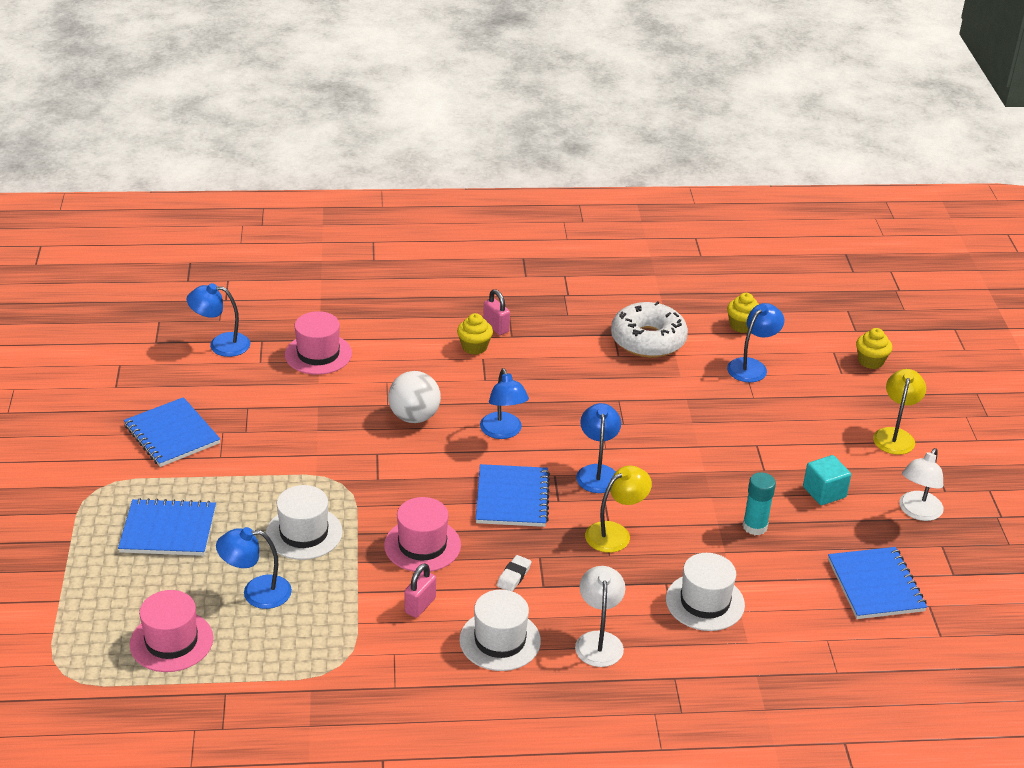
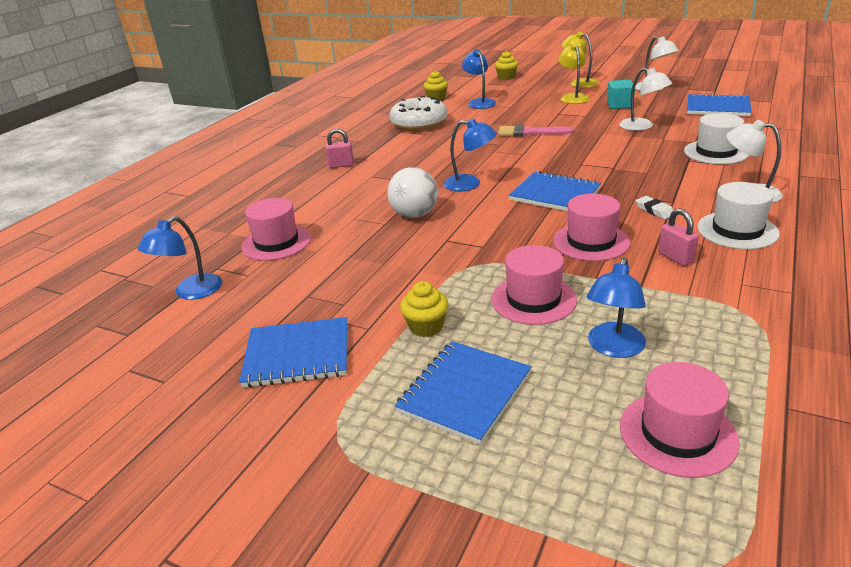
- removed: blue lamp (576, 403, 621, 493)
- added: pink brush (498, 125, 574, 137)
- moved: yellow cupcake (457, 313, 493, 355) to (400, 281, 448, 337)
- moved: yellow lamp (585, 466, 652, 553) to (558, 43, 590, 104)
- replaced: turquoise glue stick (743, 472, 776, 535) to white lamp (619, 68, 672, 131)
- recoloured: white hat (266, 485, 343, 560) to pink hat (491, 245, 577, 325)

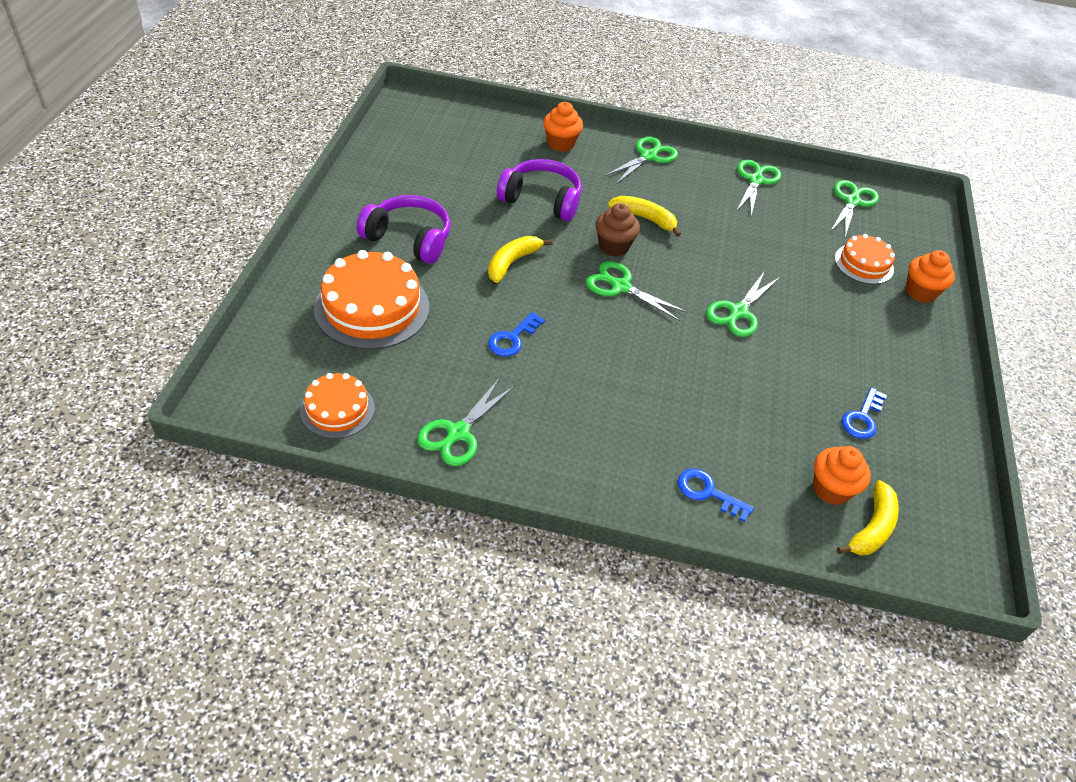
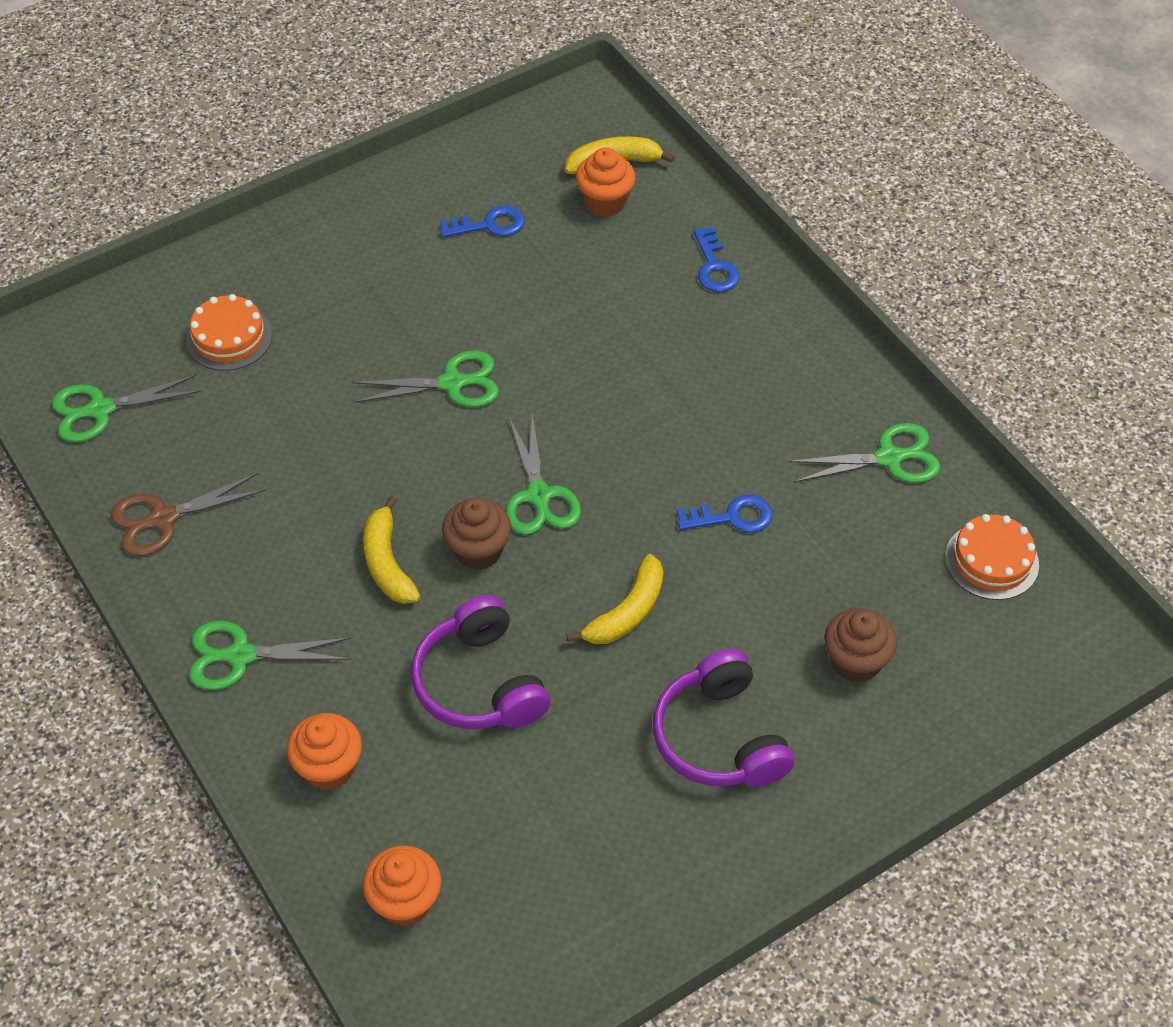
- moved: orange cupcake (906, 250, 955, 303) to (363, 846, 441, 926)
- replaced: orange cake (314, 250, 429, 350) to brown cupcake (824, 608, 897, 683)
- recoloured: green scissors (736, 160, 781, 216) to brown scissors (111, 473, 266, 556)
- turned: yellow banana (488, 236, 553, 283) = (566, 554, 664, 644) 45 degrees counterclockwise

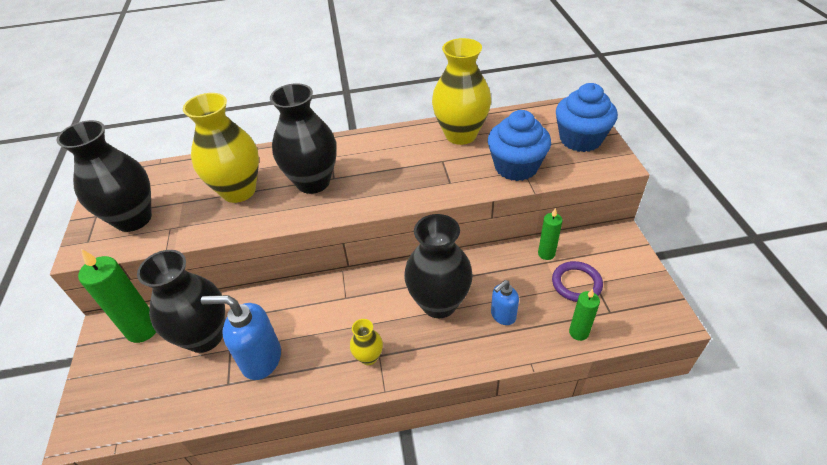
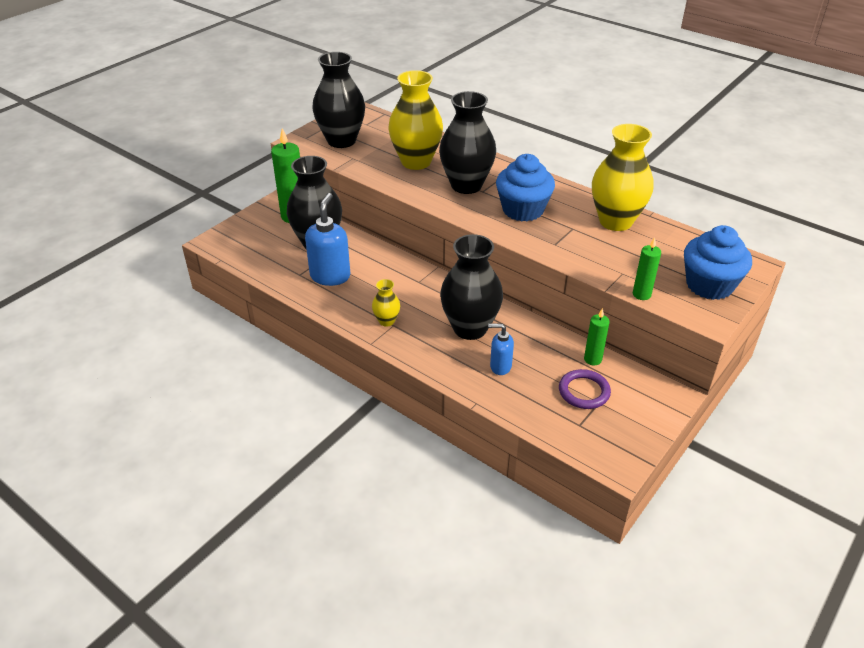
- moved: blue cupcake (488, 110, 551, 181) to (496, 154, 555, 221)
- moved: green candle (569, 289, 600, 341) to (633, 237, 661, 300)
- turned: blue soap dispenser (201, 295, 281, 380) = (305, 193, 350, 286) 45 degrees clockwise

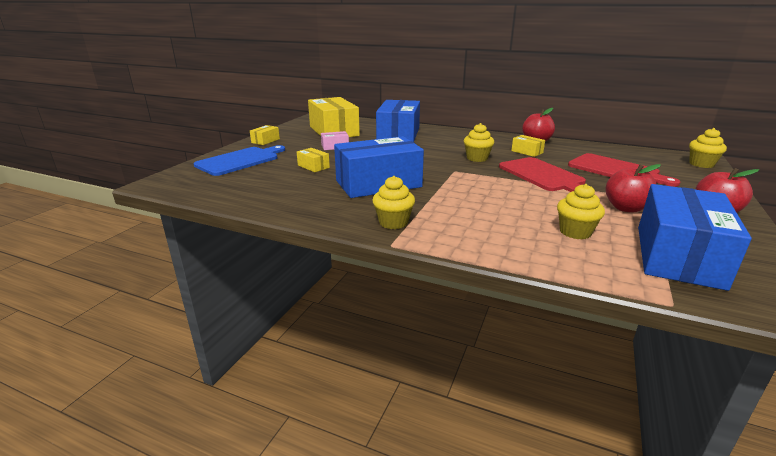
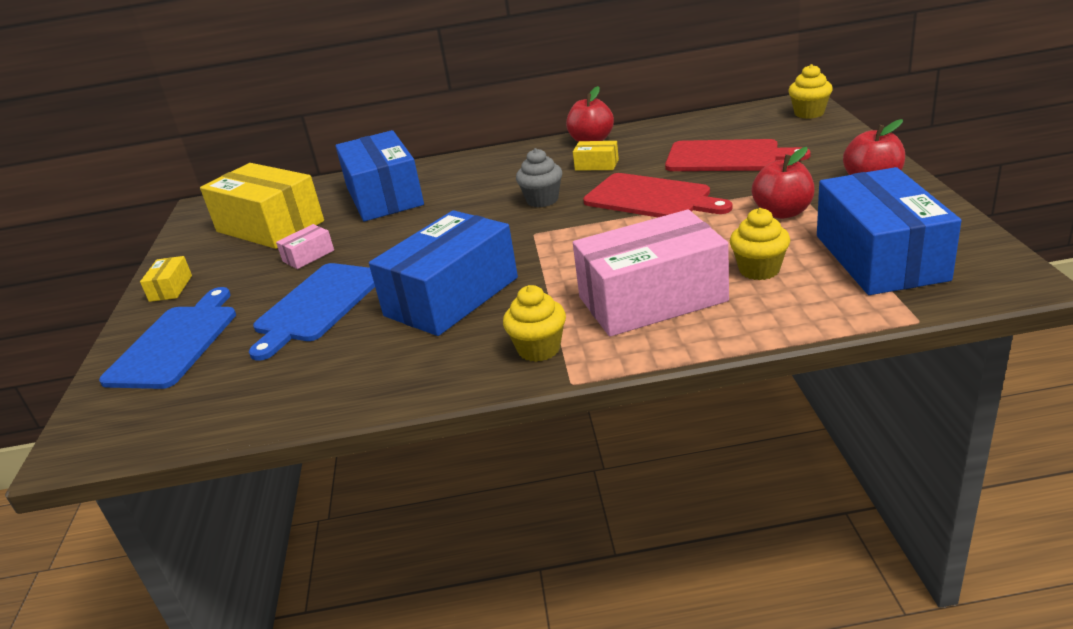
- added: pink box (573, 210, 729, 337)
- replaced: yellow box (297, 148, 330, 172) to blue cutting board (249, 263, 375, 361)
- recoloured: yellow cupcake (464, 123, 494, 162) to grey cupcake (516, 148, 562, 207)

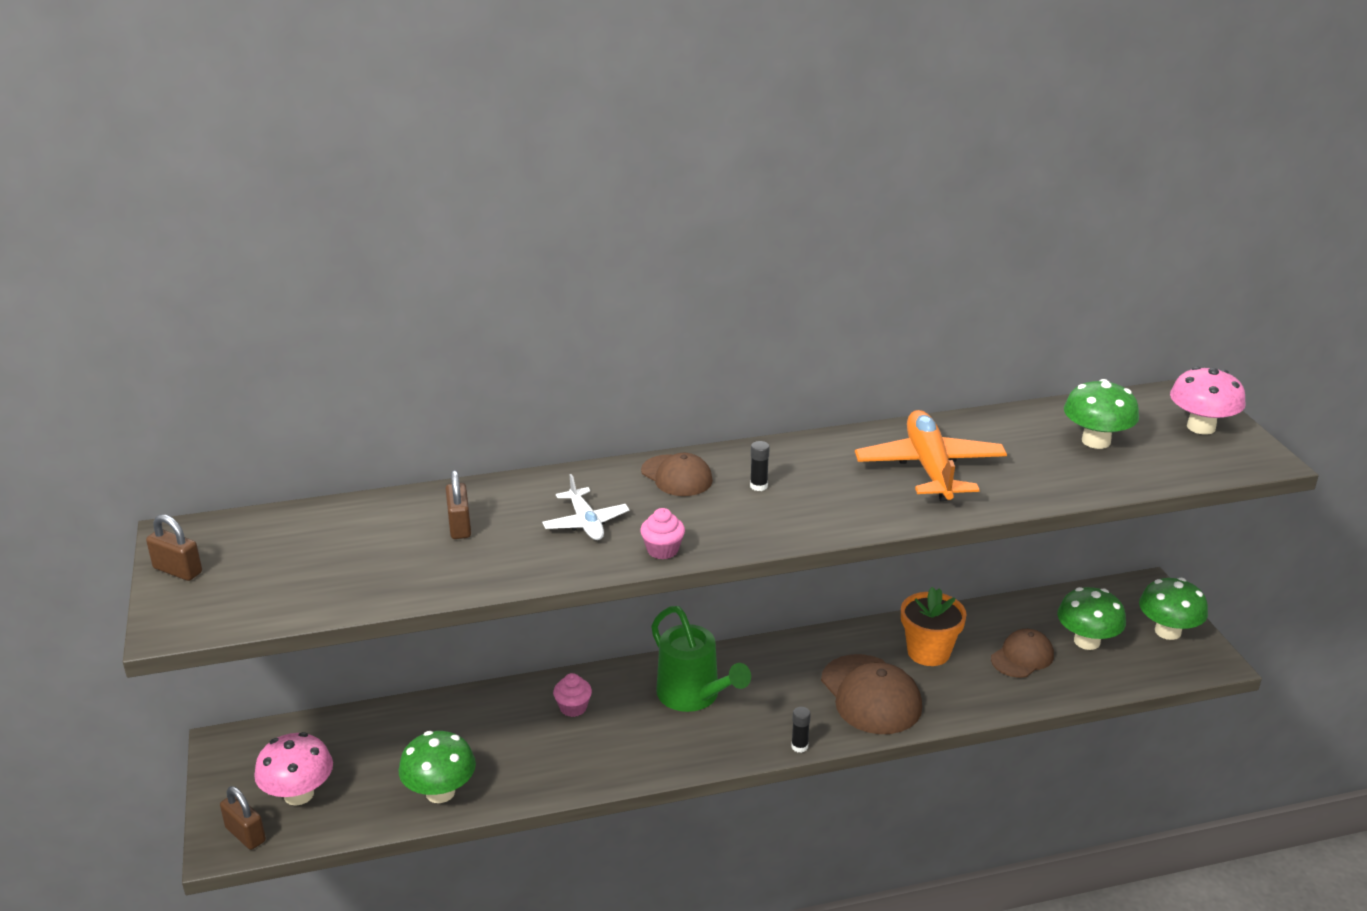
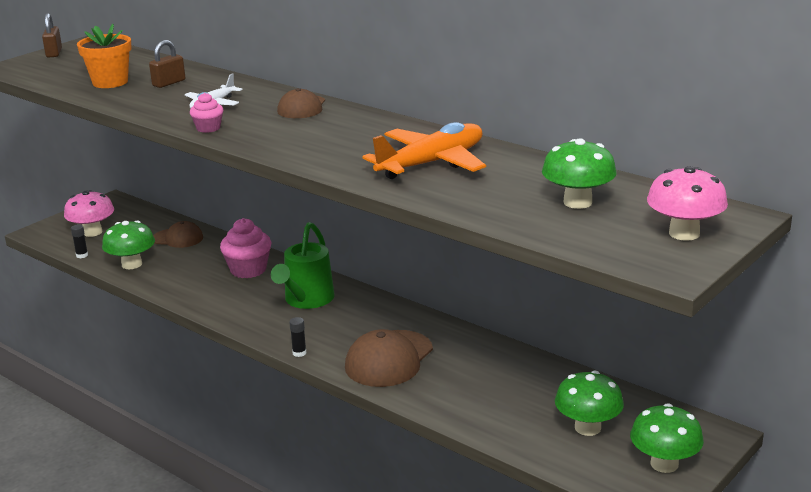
- removed: brown padlock (220, 786, 266, 850)
- moved: black glue stick (750, 441, 770, 491) to (71, 224, 88, 258)
- moved: orange flower pot (901, 587, 967, 666) to (77, 24, 132, 88)
- moved: brown cap (991, 629, 1054, 678) to (153, 221, 203, 248)
- resized: pink cupcake (553, 673, 592, 717) = (220, 218, 271, 278) x1.77

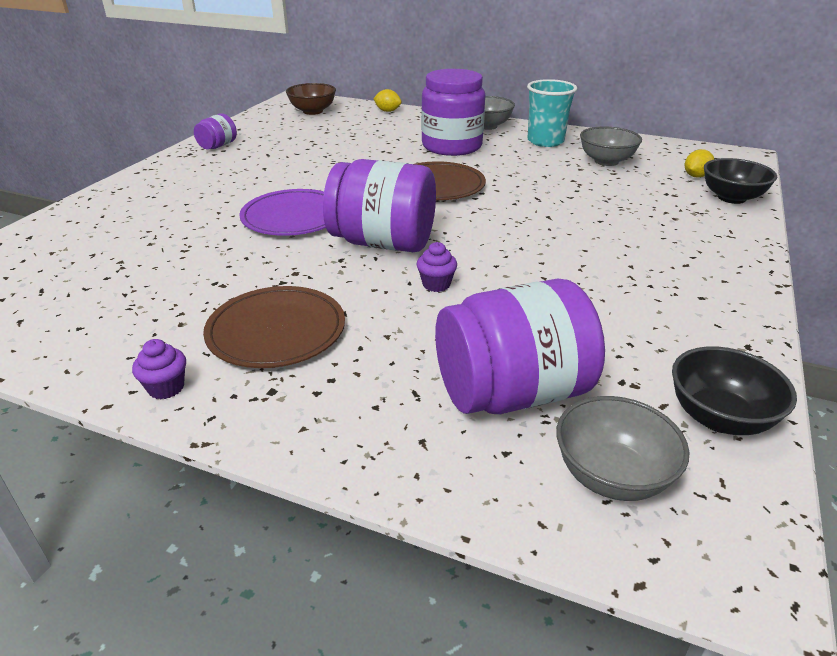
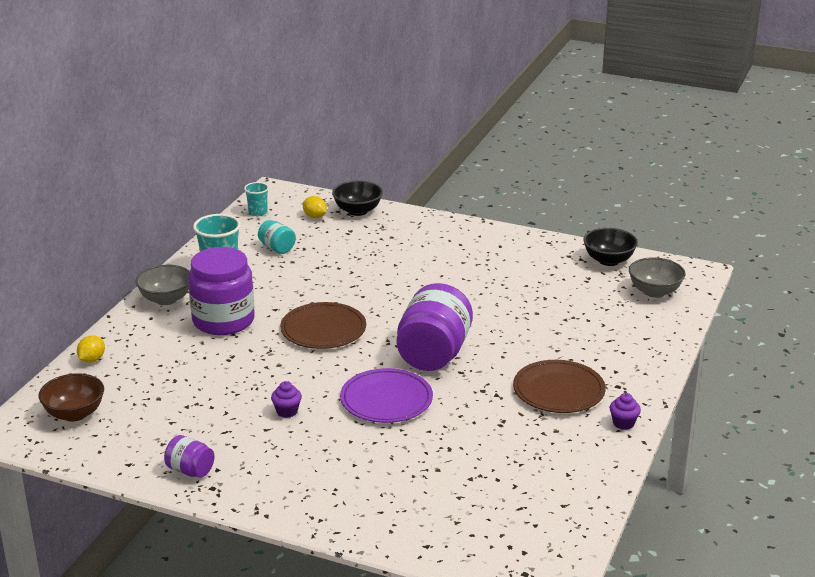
- removed: purple jar (435, 279, 605, 414)
- added: turquoise cup (244, 182, 269, 216)
- moved: purple cupcake (417, 242, 457, 292) to (271, 381, 302, 418)
- replaced: grey bowl (580, 126, 642, 166) to turquoise jar (258, 220, 296, 254)

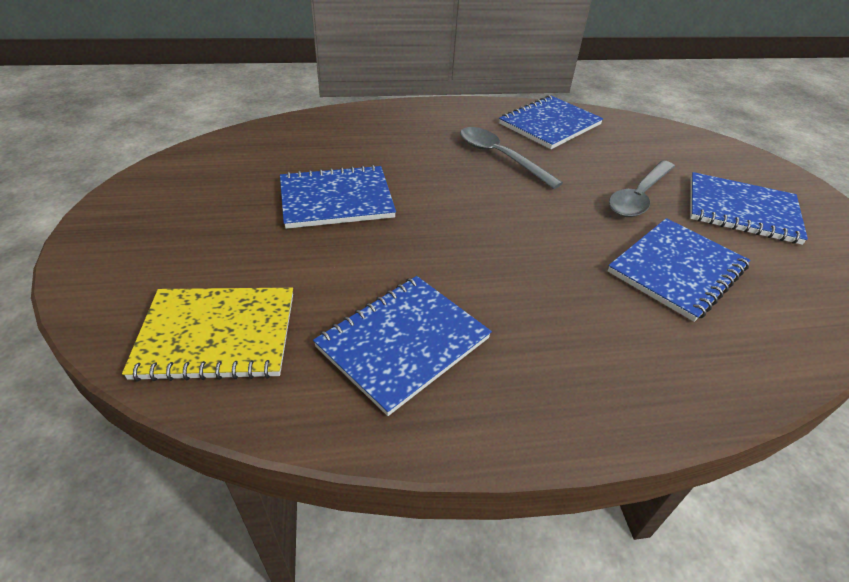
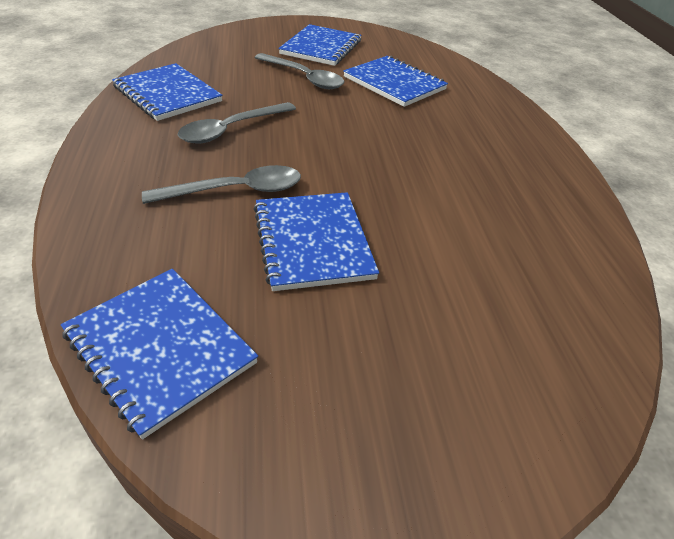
- removed: yellow notebook (122, 288, 293, 382)
- added: grey spoon (142, 165, 301, 204)
- moved: blue notebook (313, 276, 492, 416) to (61, 269, 258, 439)

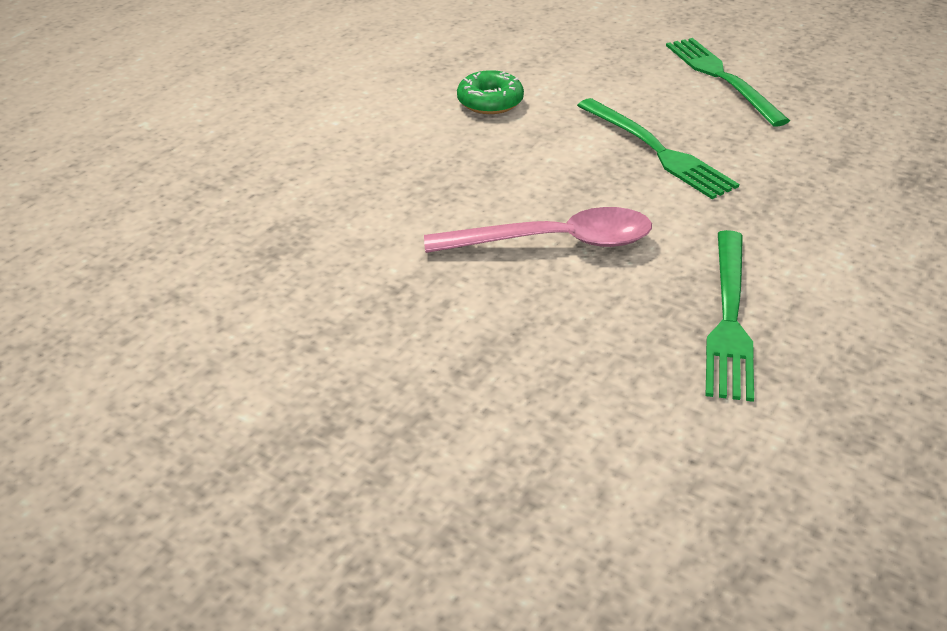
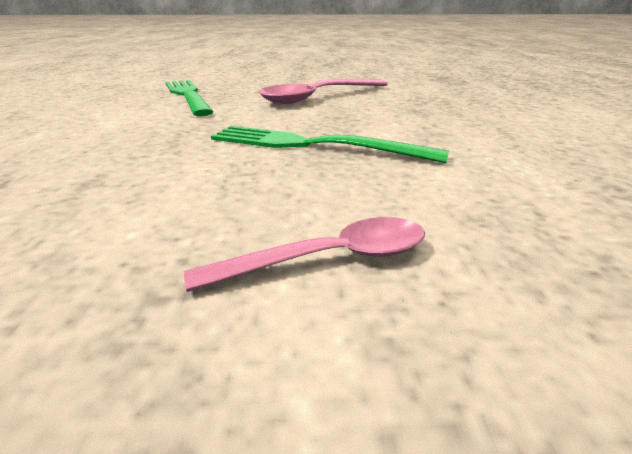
- removed: green donut (457, 70, 524, 114)
- replaced: green fork (666, 38, 790, 127) to pink spoon (184, 217, 425, 292)

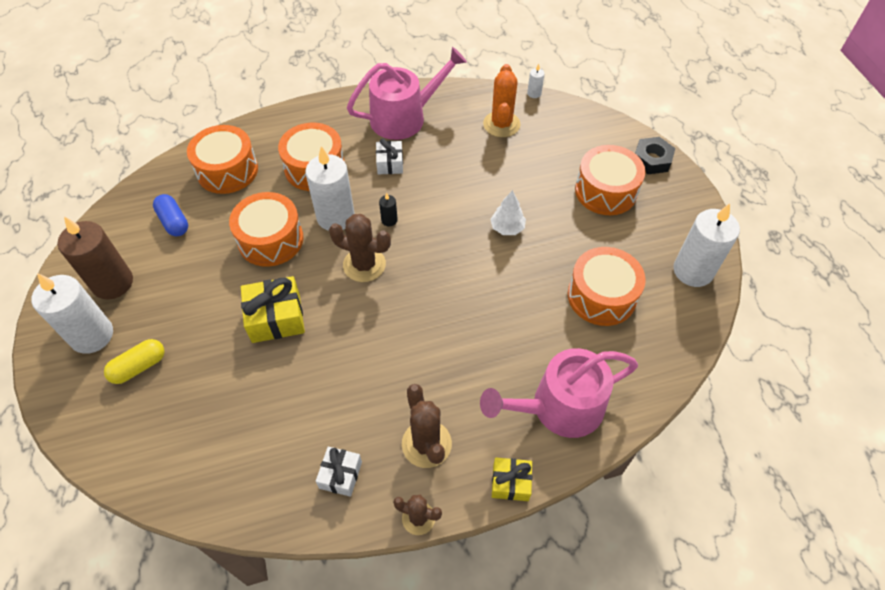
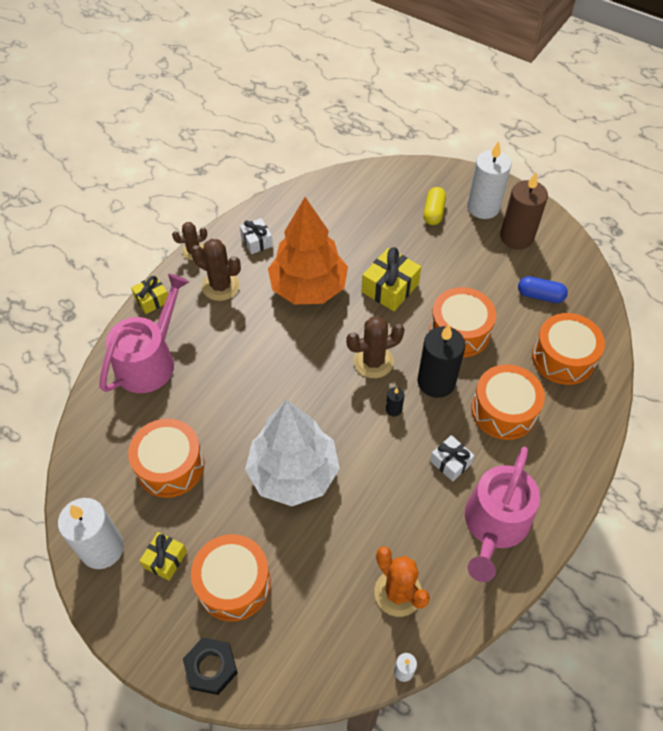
- added: yellow gift (140, 532, 187, 581)
- added: orange tree (268, 197, 348, 305)
- recoloured: white candle (305, 146, 355, 231) to black candle (417, 324, 465, 398)
- resized: white tree (490, 190, 526, 235) = (245, 399, 340, 506) x2.43

